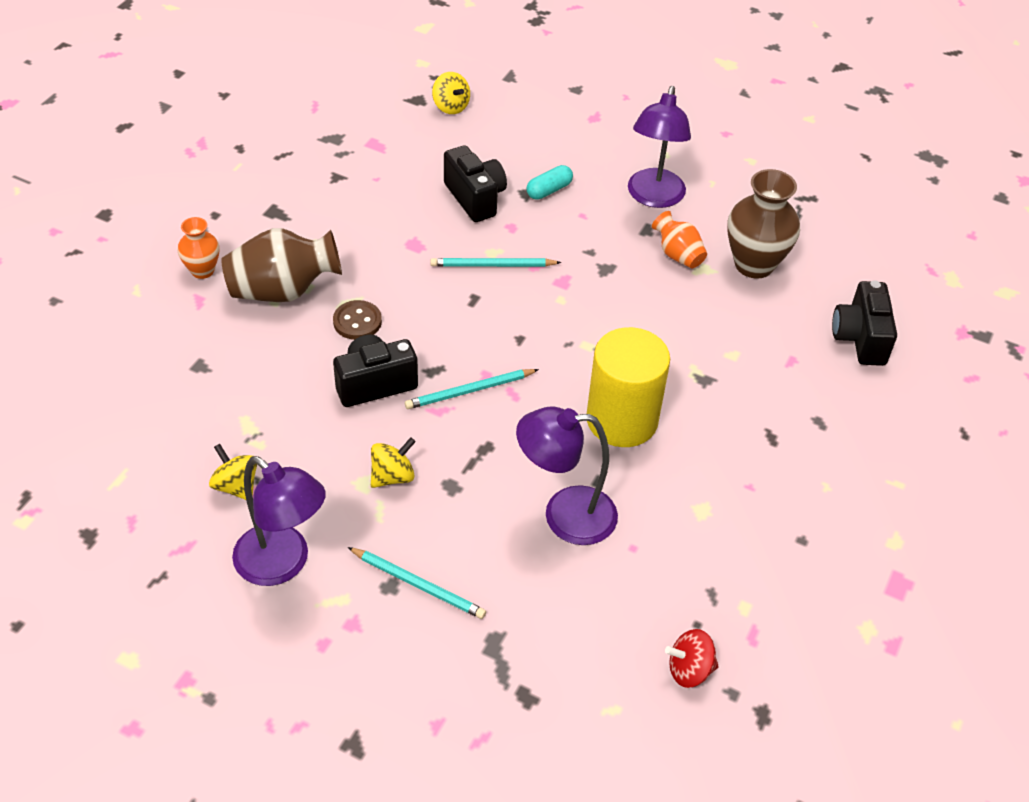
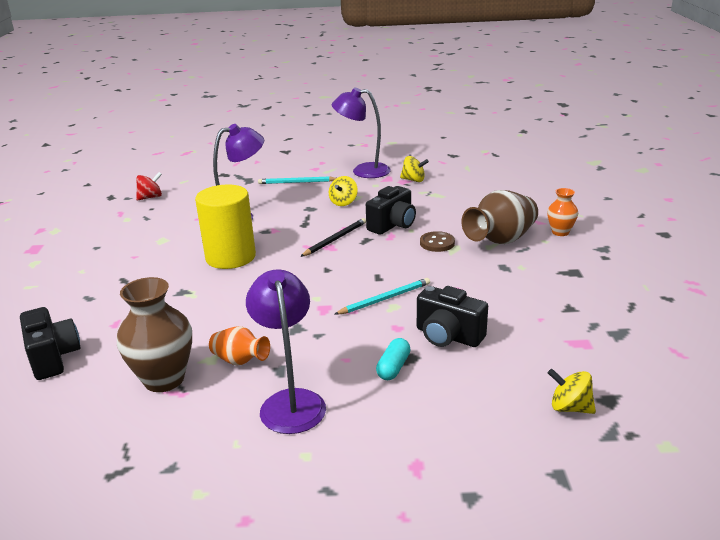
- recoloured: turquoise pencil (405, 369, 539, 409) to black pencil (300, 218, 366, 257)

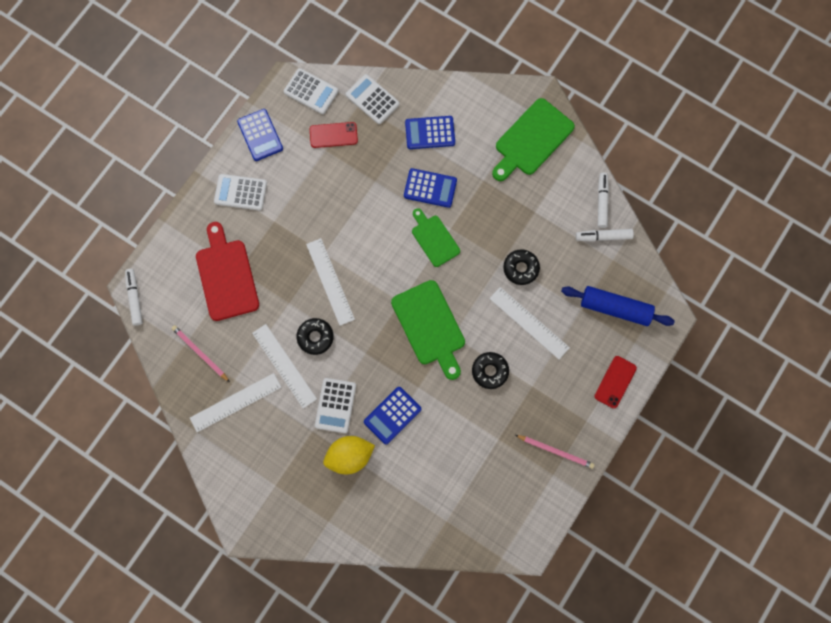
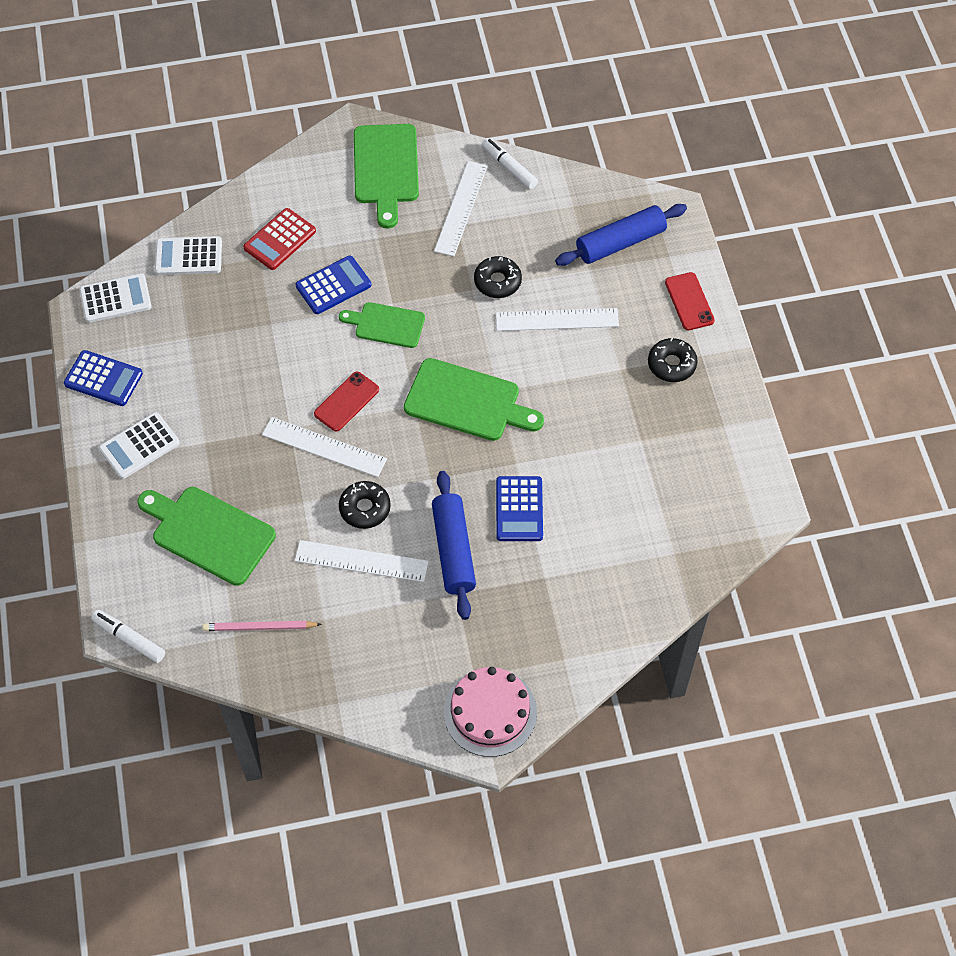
- removed: yellow lemon (323, 436, 375, 474)
- removed: pink pencil (516, 435, 595, 469)
- removed: white marker (576, 229, 634, 241)
- added: pink cake (444, 667, 537, 757)
- moved: white ruler (190, 373, 282, 432) to (434, 161, 488, 256)
- moved: red phone (310, 122, 358, 148) to (314, 372, 379, 432)
- moved: black donut (472, 352, 509, 389) to (648, 338, 698, 382)
- replaced: white calculator (315, 378, 356, 433) to blue rolling pin (432, 471, 476, 620)
- recoloured: red cutting board (196, 222, 259, 321) to green cutting board (137, 487, 276, 586)
- recoloured: blue calculator (405, 116, 455, 149) to red calculator (243, 208, 316, 270)

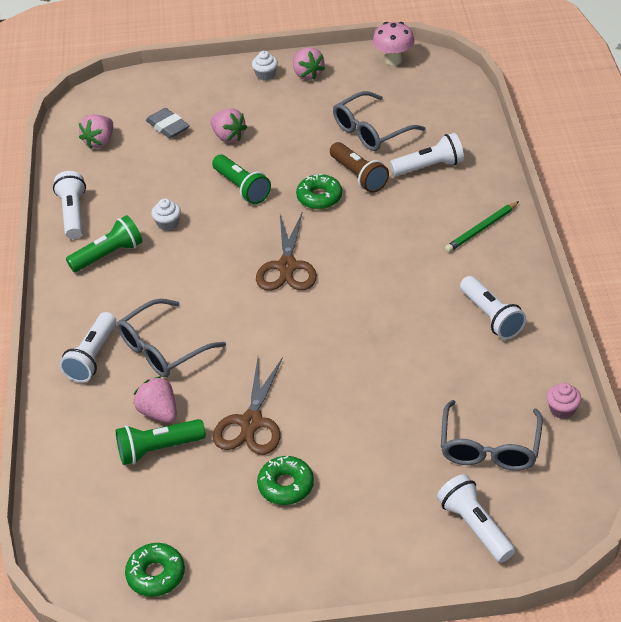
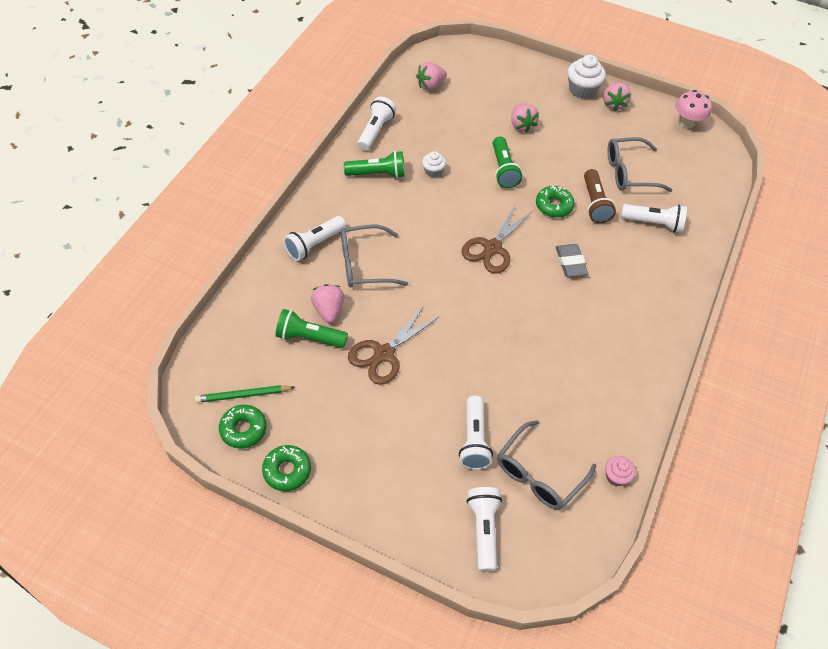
- moved: grey eraser (146, 108, 190, 138) to (556, 244, 588, 277)
- moved: green donut (257, 456, 314, 505) to (262, 445, 311, 491)
- moved: green pencil (445, 201, 519, 252) to (195, 385, 295, 403)
- moved: white flashlight (460, 276, 526, 340) to (459, 396, 493, 470)
- resized: white cupcake (252, 51, 278, 81) = (568, 55, 606, 99) x1.74

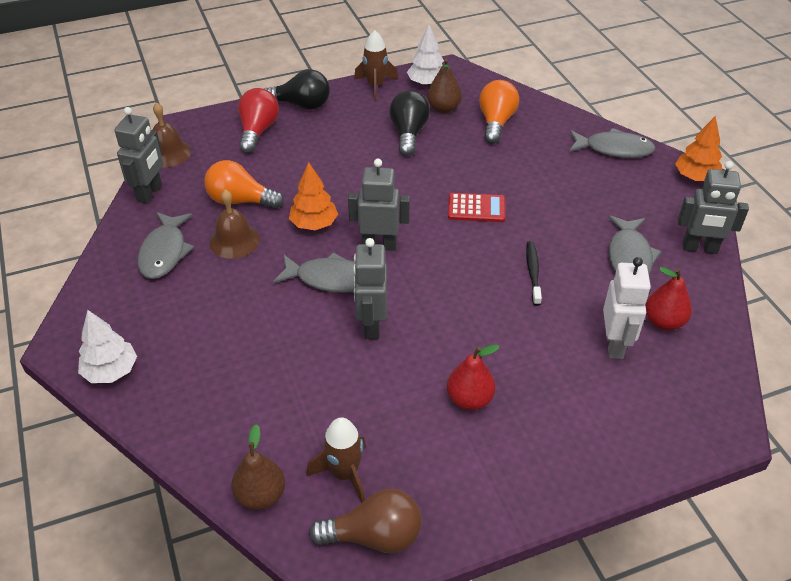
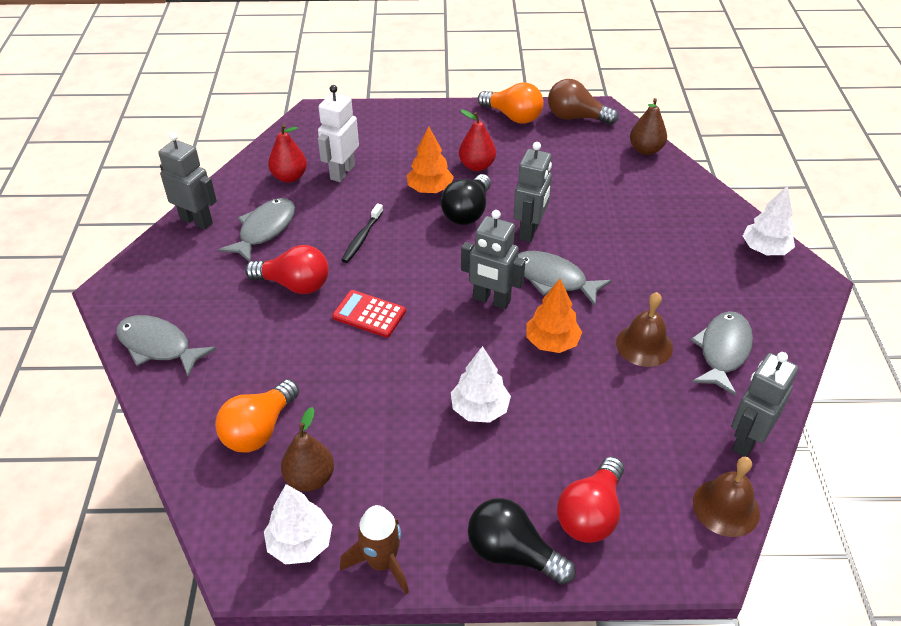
- removed: brown rocket (306, 417, 366, 503)
- added: red light bulb (245, 245, 329, 294)
- added: white tree (451, 346, 511, 423)
- moved: orange light bulb (204, 160, 284, 209) to (478, 82, 544, 124)
- moved: black light bulb (389, 90, 430, 156) to (441, 174, 491, 225)
- moved: orange tree (675, 116, 722, 181) to (407, 126, 454, 193)

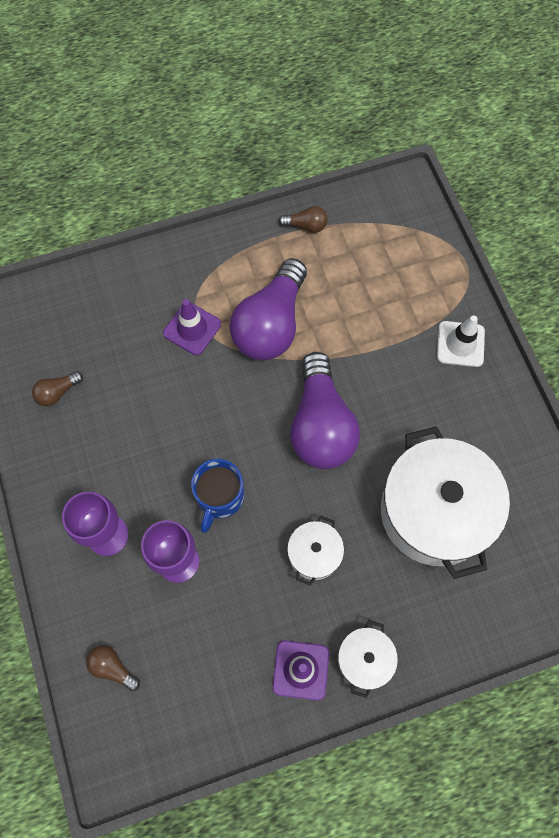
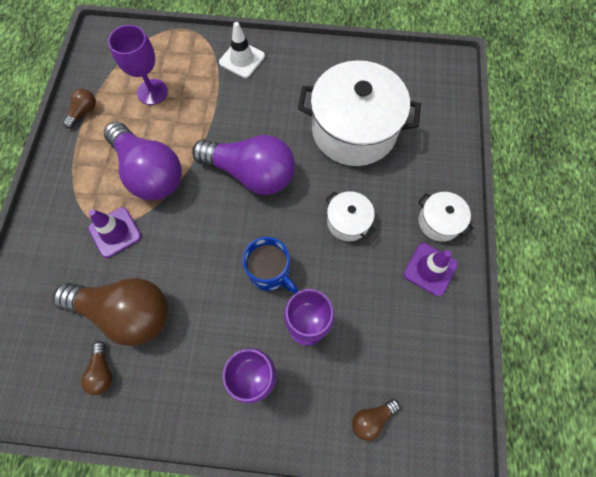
- added: brown light bulb (53, 278, 168, 346)
- added: purple goblet (108, 25, 168, 105)

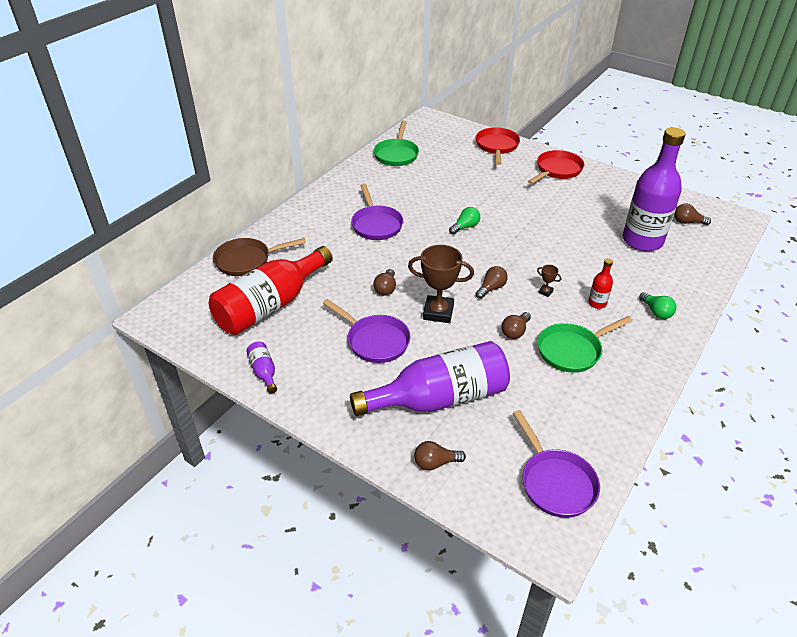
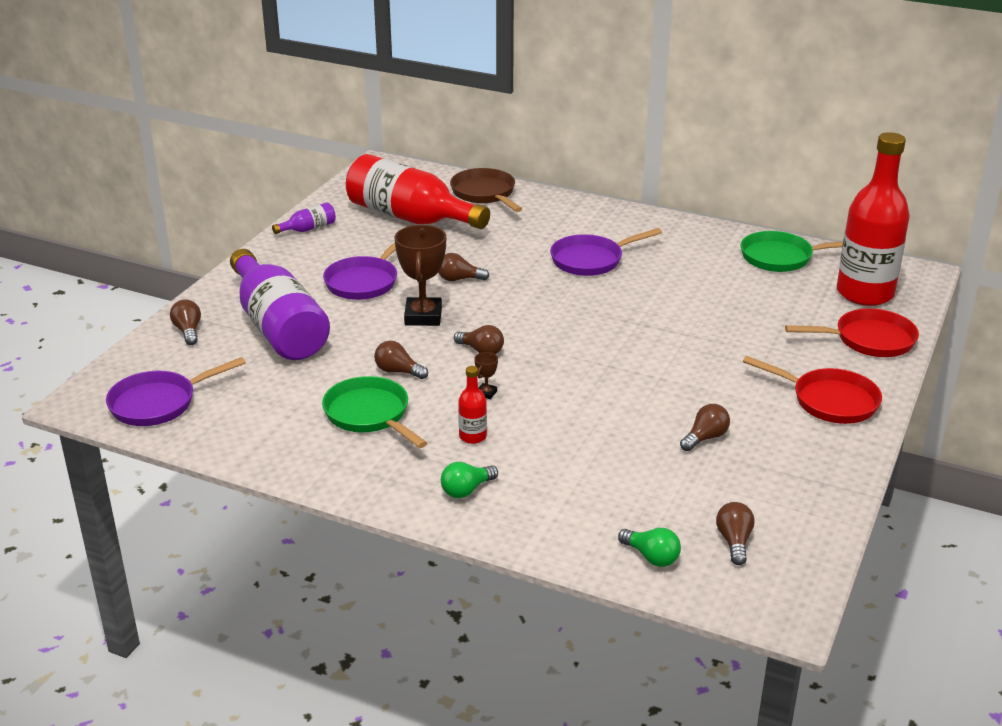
- removed: purple bottle (622, 127, 685, 252)
- added: brown light bulb (680, 404, 730, 451)
- added: red bottle (837, 132, 910, 306)
- moved: green light bulb (449, 207, 480, 234) to (618, 528, 681, 567)

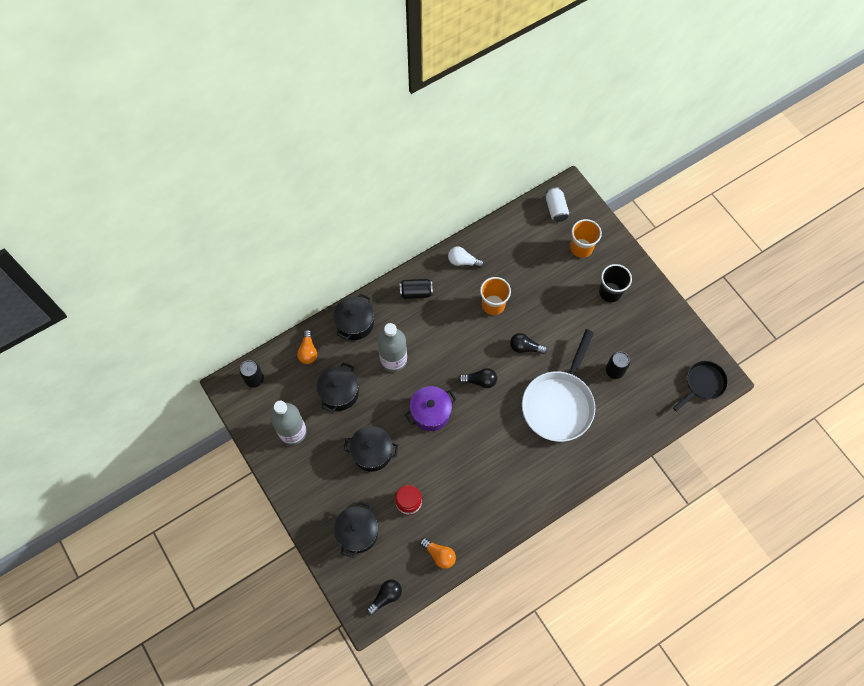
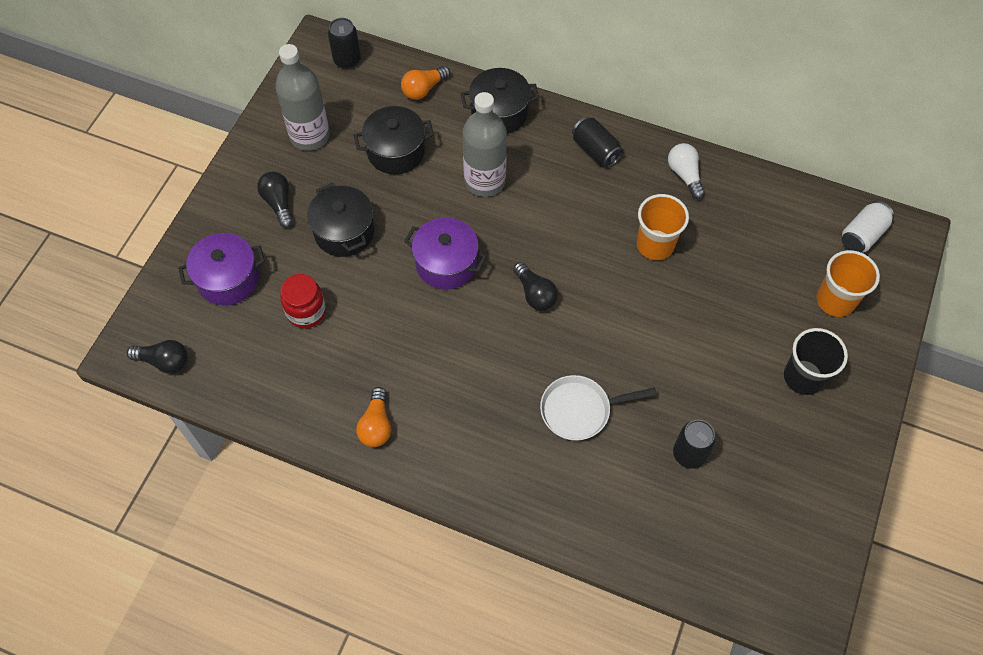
- removed: black pan (673, 361, 728, 412)
- moved: orange light bulb (420, 537, 456, 569) to (356, 387, 391, 447)
- moved: black light bulb (510, 333, 548, 354) to (257, 172, 293, 228)
- recoloured: black pot (334, 501, 378, 558) to purple pot (178, 233, 265, 305)
- resized: white pan (522, 329, 595, 442) = (540, 375, 657, 441) x0.56

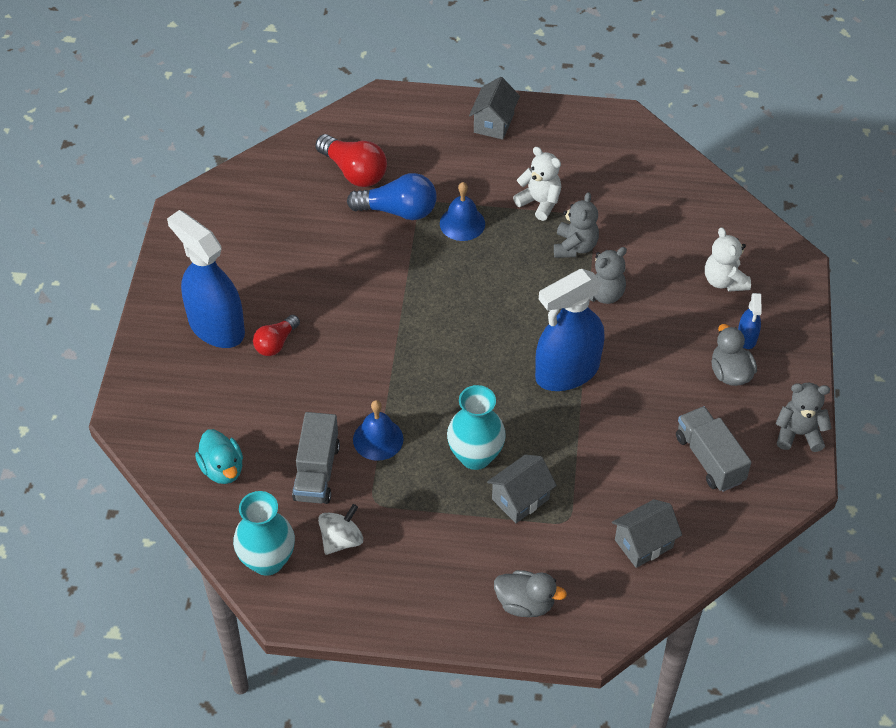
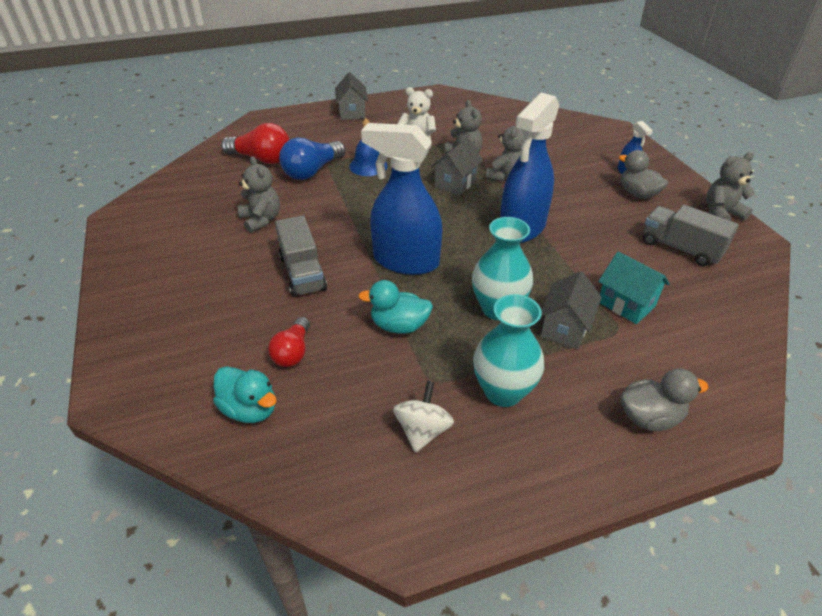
- removed: white teddy bear (705, 227, 751, 292)
- added: grey teddy bear (238, 156, 280, 233)
- added: turquoise house (598, 252, 670, 324)
- moved: blue spray bottle (167, 210, 245, 348) to (361, 123, 442, 275)
- moved: turquoise vase (233, 491, 295, 576) to (473, 294, 544, 407)
- moved: red light bulb (253, 315, 300, 356) to (268, 317, 310, 367)
- moved: grey truck (292, 412, 340, 504) to (275, 216, 327, 297)
- moved: grey house (612, 499, 682, 568) to (431, 138, 483, 196)
- replaced: blue bell (353, 400, 404, 461) to turquoise duck (358, 280, 433, 334)
- turned: blue light bulb (347, 173, 437, 220) = (279, 137, 346, 180) 150 degrees clockwise

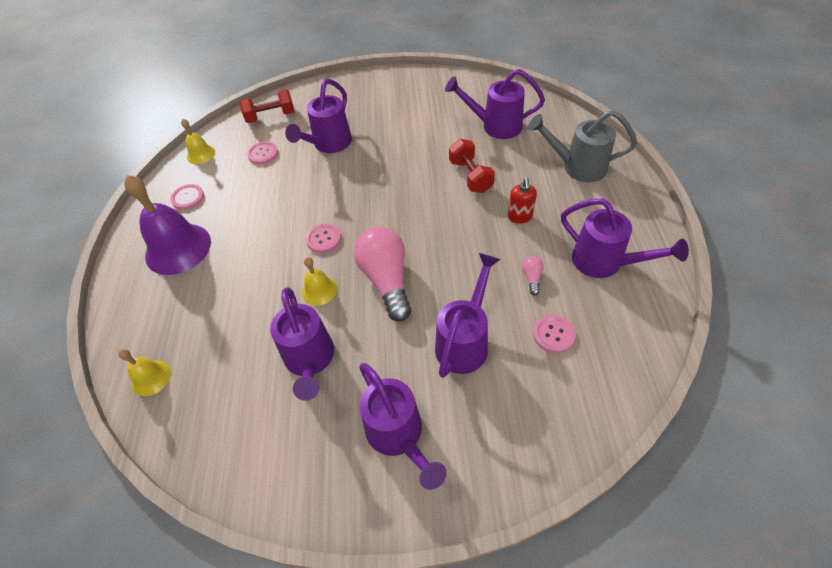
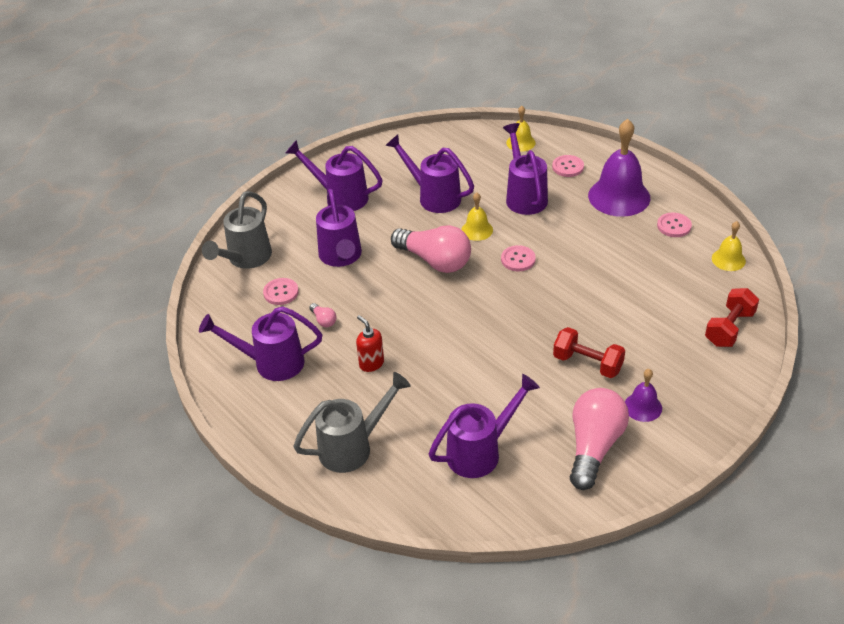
- added: grey watering can (202, 191, 272, 269)
- added: pink light bulb (570, 388, 629, 490)
- added: purple bell (625, 369, 662, 422)
- moved: pink button (247, 141, 278, 165) to (552, 155, 584, 177)
- moved: purple watering can (285, 79, 352, 153) to (503, 123, 548, 215)
- moved: red dumbbell (449, 139, 495, 193) to (553, 327, 625, 378)

